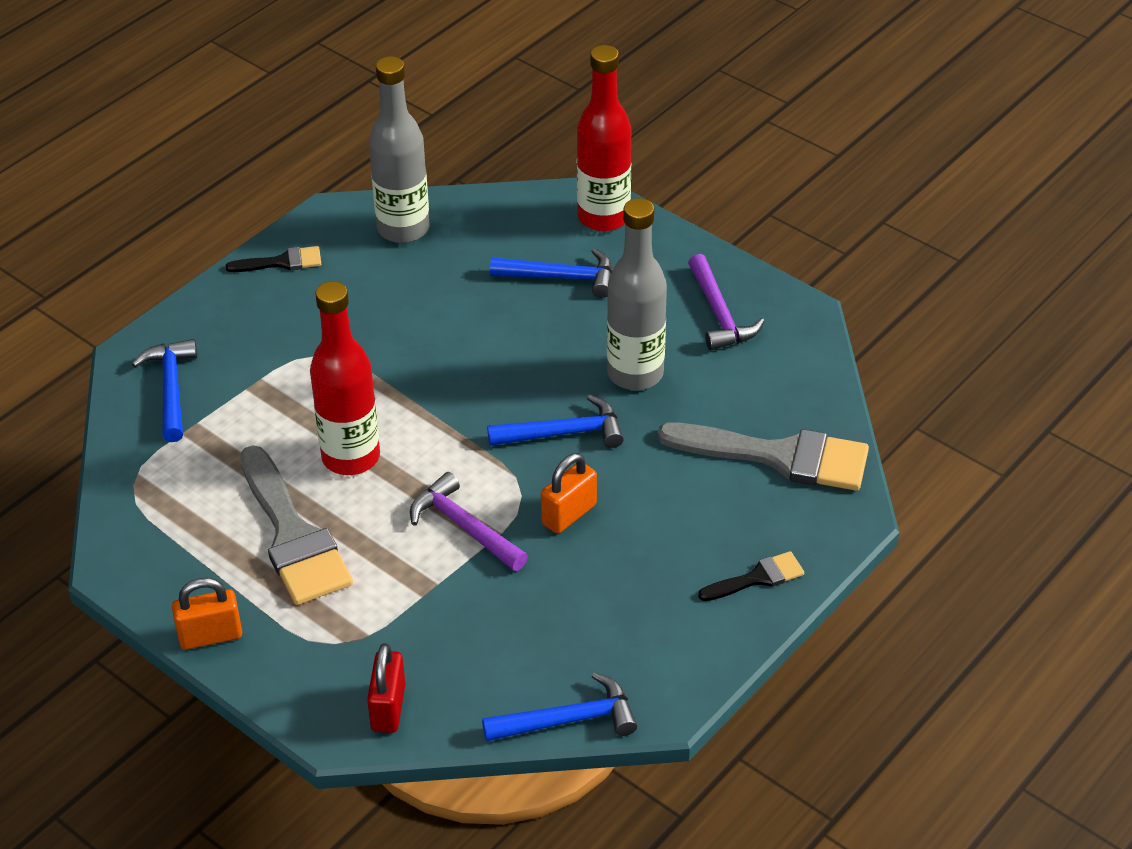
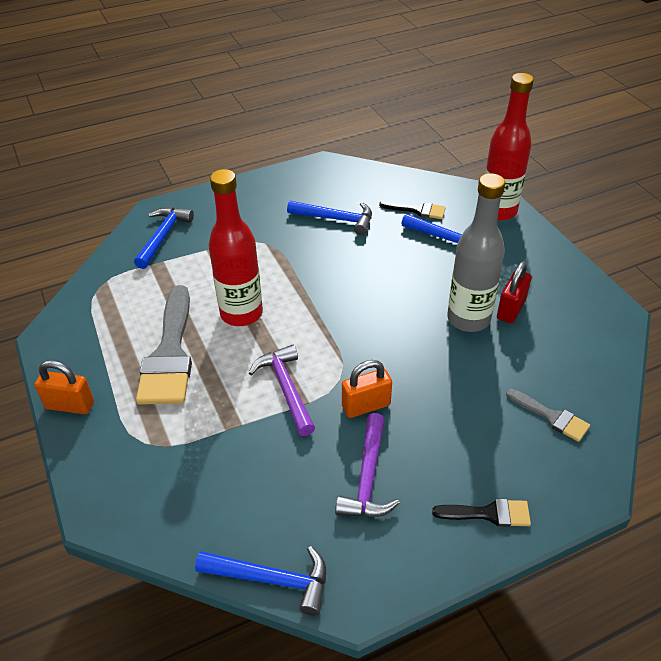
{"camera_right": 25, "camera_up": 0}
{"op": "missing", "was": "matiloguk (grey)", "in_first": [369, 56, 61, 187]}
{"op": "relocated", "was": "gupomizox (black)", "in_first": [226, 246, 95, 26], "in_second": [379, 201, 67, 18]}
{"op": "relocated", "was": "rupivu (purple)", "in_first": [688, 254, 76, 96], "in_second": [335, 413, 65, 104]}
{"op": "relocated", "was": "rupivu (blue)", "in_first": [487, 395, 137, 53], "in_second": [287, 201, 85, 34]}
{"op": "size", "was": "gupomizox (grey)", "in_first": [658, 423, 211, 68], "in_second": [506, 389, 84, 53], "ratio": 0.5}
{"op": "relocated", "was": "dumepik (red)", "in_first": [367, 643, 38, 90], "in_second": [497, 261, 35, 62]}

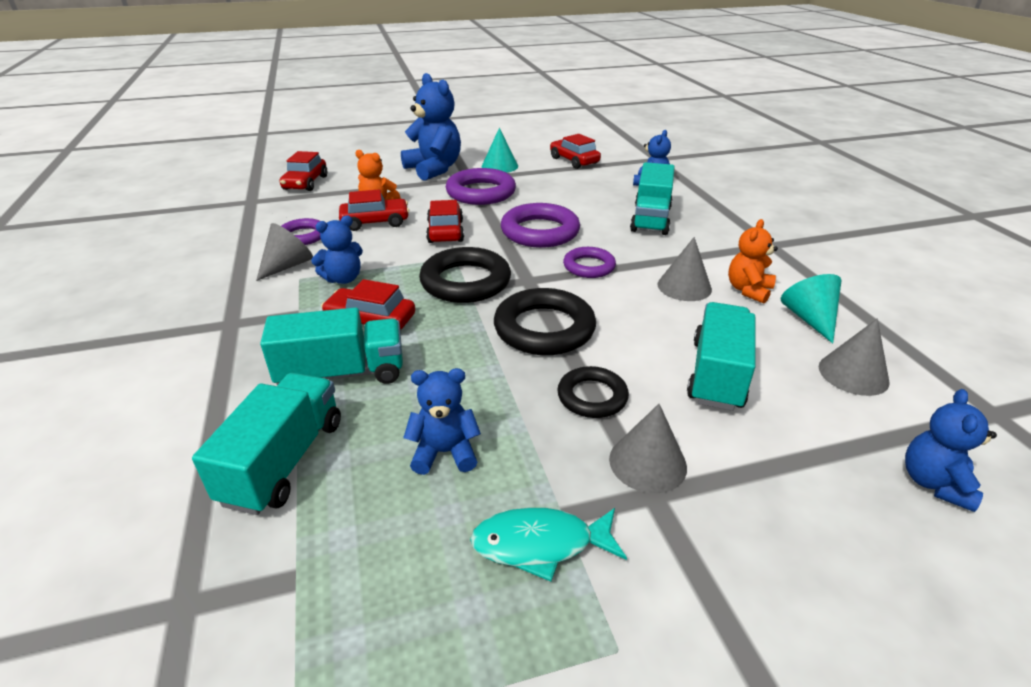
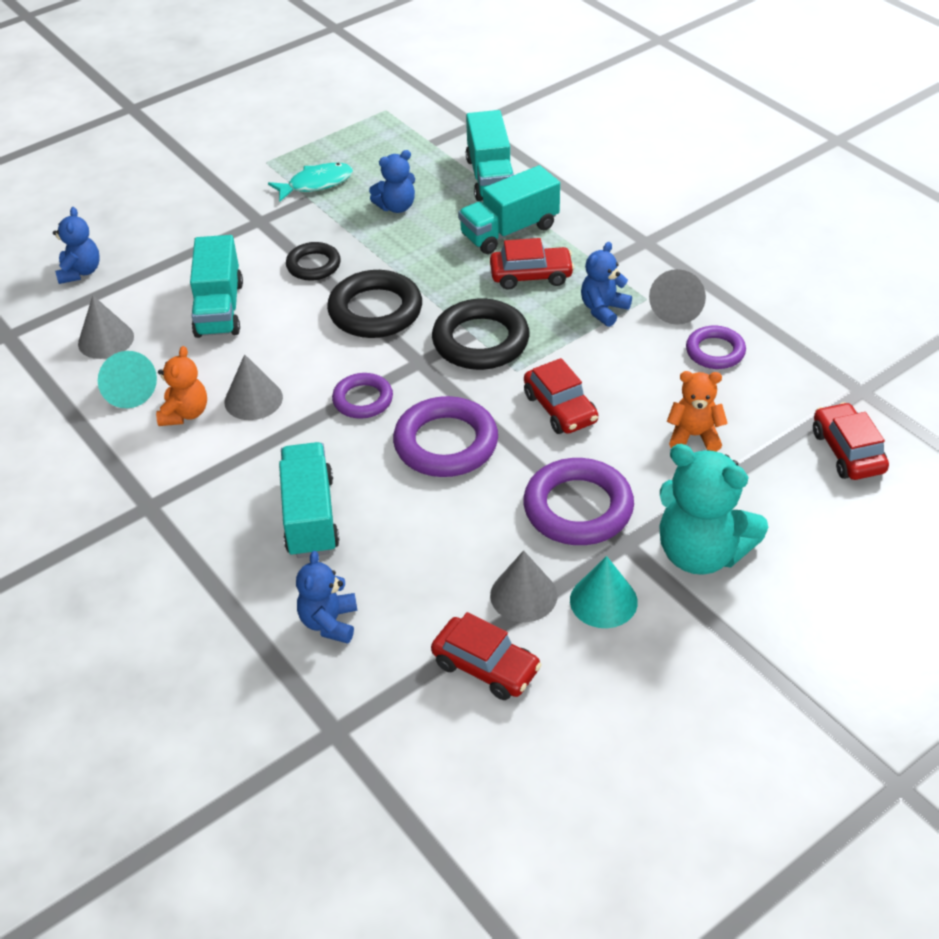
{"camera_right": 160, "camera_up": 10}
{"op": "colour", "was": "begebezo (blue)", "now": "begebezo (turquoise)", "in_first": [401, 73, 60, 108], "in_second": [659, 444, 109, 130]}
{"op": "missing", "was": "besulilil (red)", "in_first": [339, 189, 70, 42]}
{"op": "relocated", "was": "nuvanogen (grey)", "in_first": [609, 404, 78, 89], "in_second": [490, 550, 67, 72]}

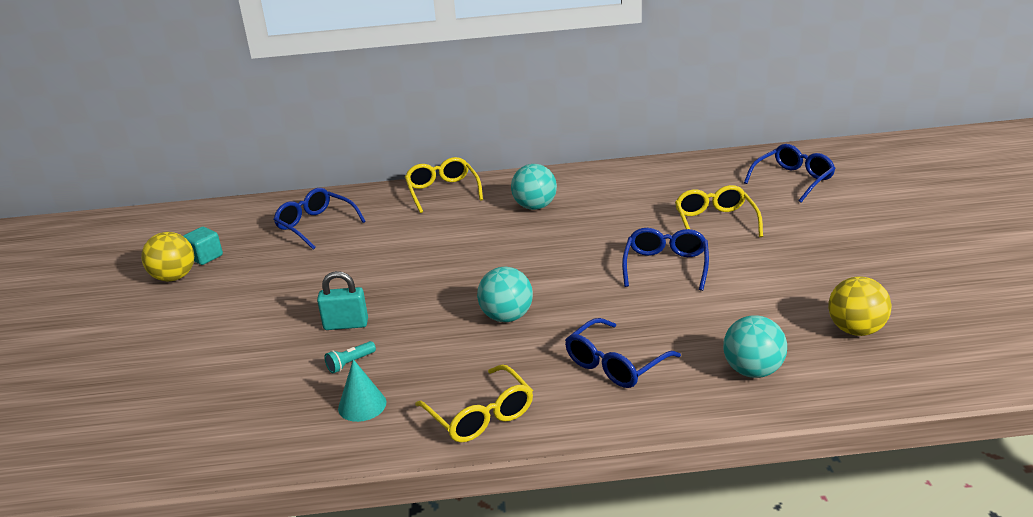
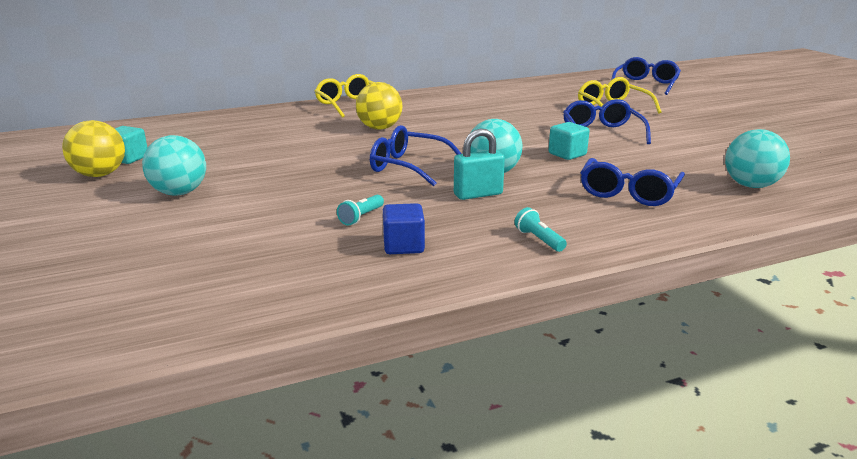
{"camera_right": -20, "camera_up": -5}
{"op": "relocated", "was": "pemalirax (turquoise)", "in_first": [511, 164, 46, 46], "in_second": [142, 135, 64, 60]}
{"op": "relocated", "was": "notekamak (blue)", "in_first": [274, 188, 92, 62], "in_second": [370, 125, 92, 61]}
{"op": "relocated", "was": "dumepik (turquoise)", "in_first": [317, 271, 51, 59], "in_second": [454, 128, 51, 72]}
{"op": "relocated", "was": "pemalirax (yellow)", "in_first": [828, 276, 64, 60], "in_second": [356, 82, 47, 48]}
{"op": "exchanged", "was": "nuvanogen (turquoise)", "now": "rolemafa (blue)", "in_first": [338, 359, 49, 63], "in_second": [383, 203, 42, 51]}
{"op": "exchanged", "was": "notekamak (yellow)", "now": "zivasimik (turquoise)", "in_first": [415, 364, 118, 79], "in_second": [514, 207, 53, 45]}
{"op": "appeared", "now": "rolemafa (turquoise)", "in_second": [548, 122, 41, 38]}

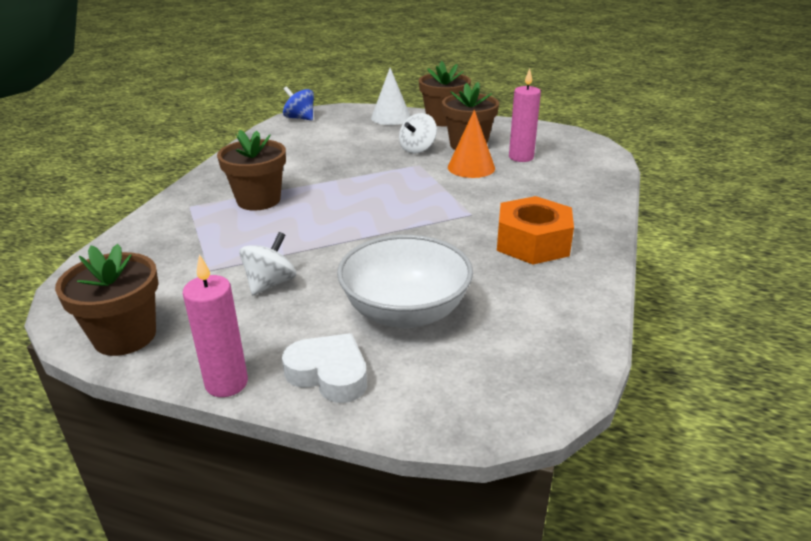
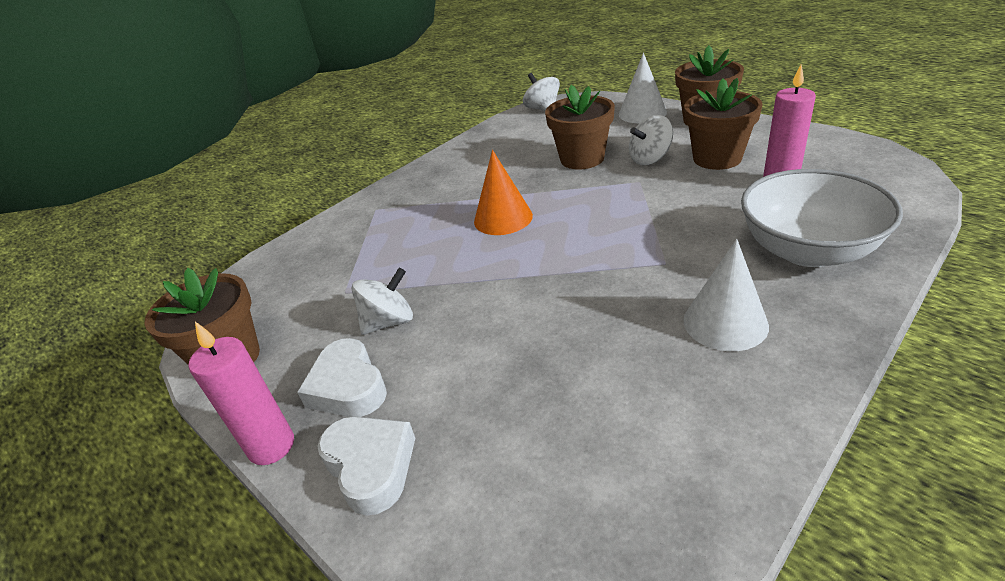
{"camera_right": 30, "camera_up": 5}
{"op": "colour", "was": "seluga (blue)", "now": "seluga (white)", "in_first": [283, 86, 31, 35], "in_second": [523, 73, 37, 38]}
{"op": "relocated", "was": "nuvanogen (orange)", "in_first": [448, 110, 47, 68], "in_second": [474, 150, 59, 85]}
{"op": "relocated", "was": "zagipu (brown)", "in_first": [217, 130, 69, 81], "in_second": [545, 85, 70, 84]}
{"op": "exchanged", "was": "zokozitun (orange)", "now": "nuvanogen (white)", "in_first": [497, 196, 77, 69], "in_second": [683, 239, 86, 112]}
{"op": "relocated", "was": "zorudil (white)", "in_first": [337, 235, 136, 93], "in_second": [741, 169, 162, 98]}
{"op": "appeared", "now": "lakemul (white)", "in_second": [297, 338, 90, 79]}

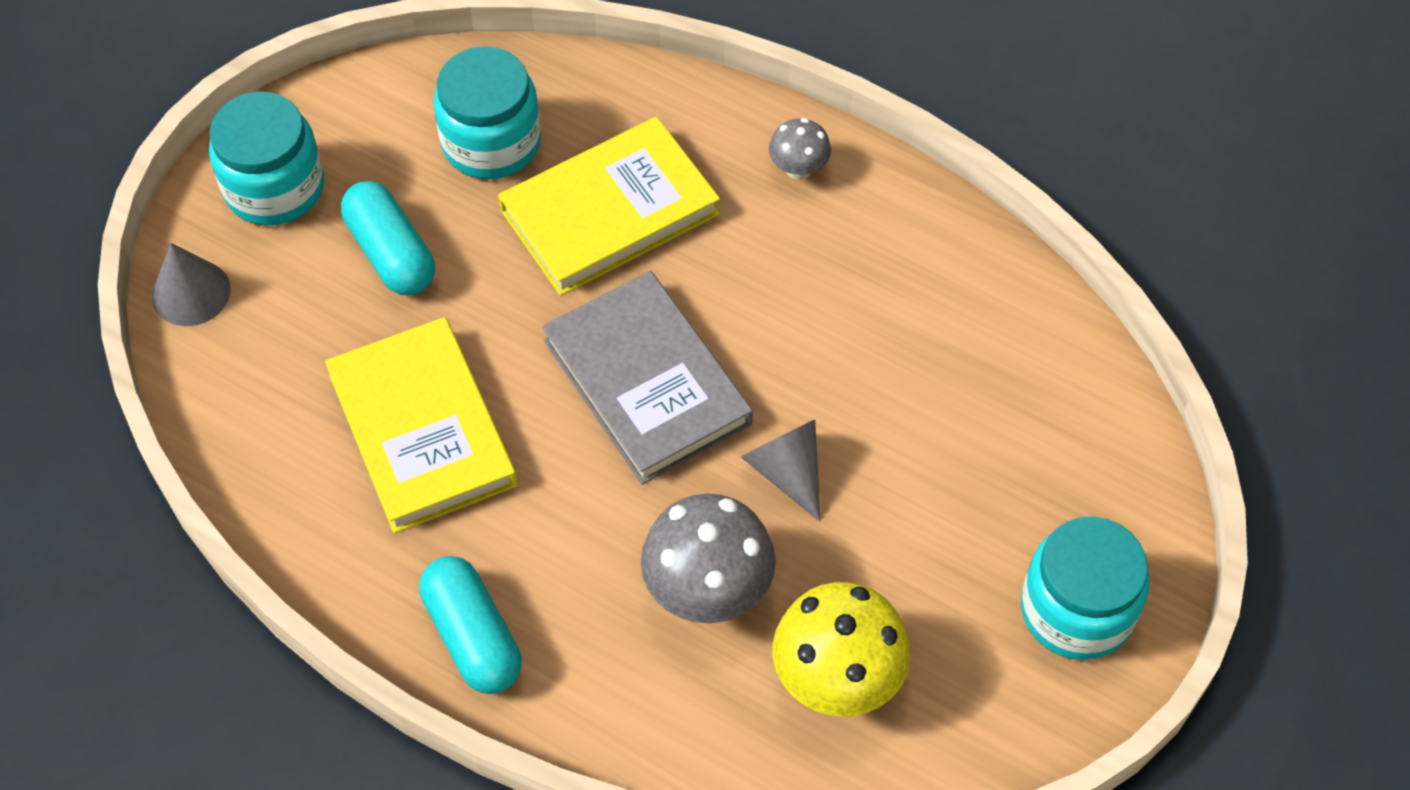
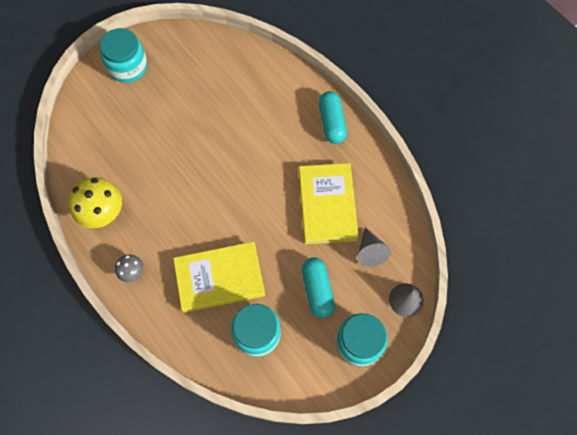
{"camera_right": -160, "camera_up": 10}
{"op": "missing", "was": "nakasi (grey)", "in_first": [542, 271, 211, 214]}
{"op": "relocated", "was": "nuvanogen (grey)", "in_first": [741, 420, 80, 102], "in_second": [357, 228, 34, 38]}
{"op": "missing", "was": "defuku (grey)", "in_first": [641, 494, 135, 129]}
{"op": "relocated", "was": "defuku (yellow)", "in_first": [773, 582, 138, 134], "in_second": [69, 177, 53, 51]}

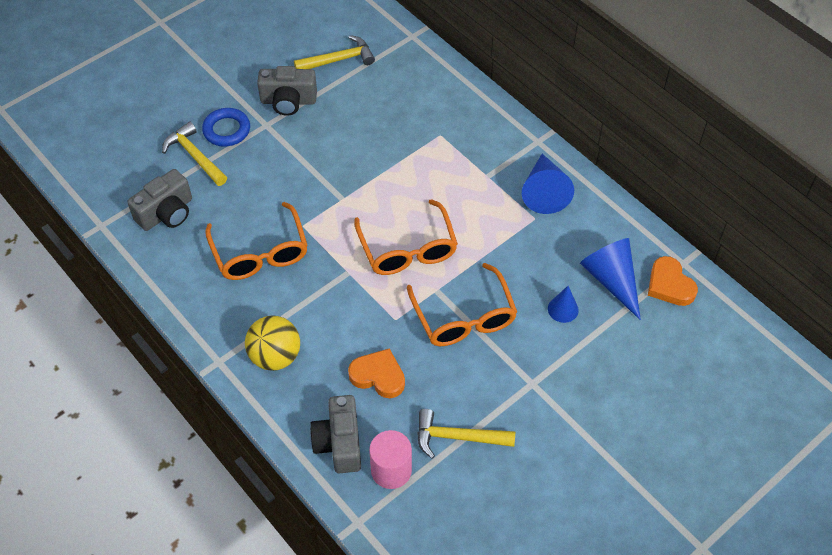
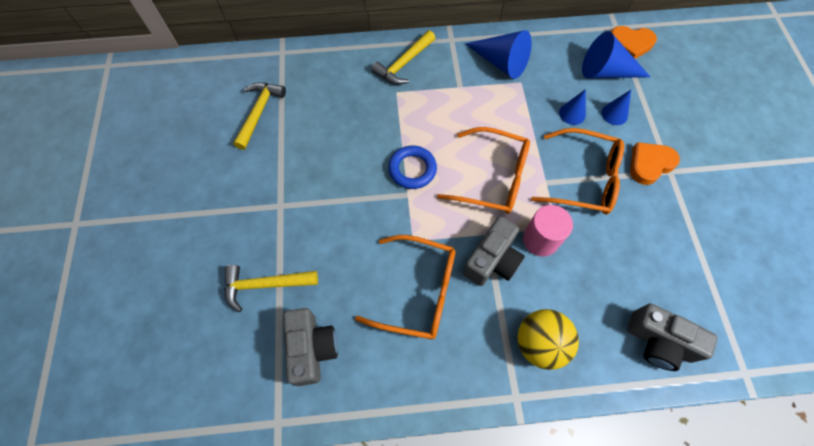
{"camera_right": -55, "camera_up": 10}
{"op": "relocated", "was": "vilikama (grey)", "in_first": [257, 66, 60, 50], "in_second": [463, 216, 62, 70]}
{"op": "relocated", "was": "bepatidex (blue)", "in_first": [202, 108, 48, 39], "in_second": [388, 145, 49, 44]}
{"op": "relocated", "was": "lakemul (orange)", "in_first": [348, 348, 57, 50], "in_second": [630, 142, 50, 43]}
{"op": "relocated", "was": "rupivu (yellow)", "in_first": [417, 409, 98, 50], "in_second": [371, 30, 64, 55]}
{"op": "relocated", "was": "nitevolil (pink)", "in_first": [369, 430, 43, 59], "in_second": [523, 205, 50, 52]}
{"op": "appeared", "now": "nuvanogen (blue)", "in_second": [559, 89, 27, 36]}

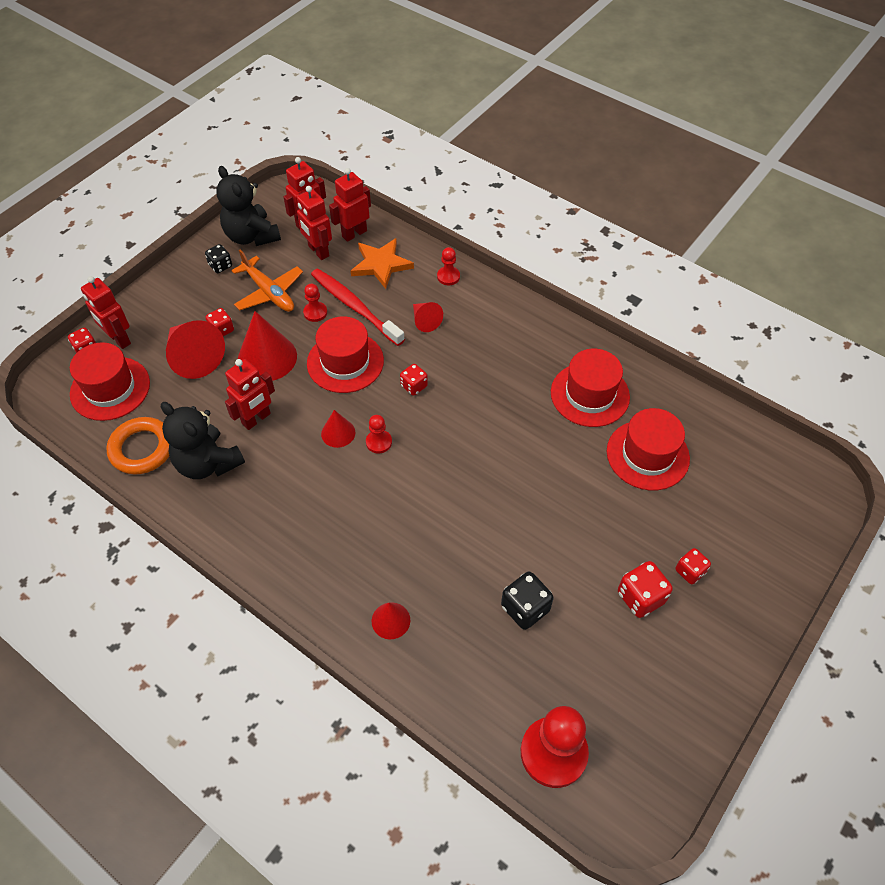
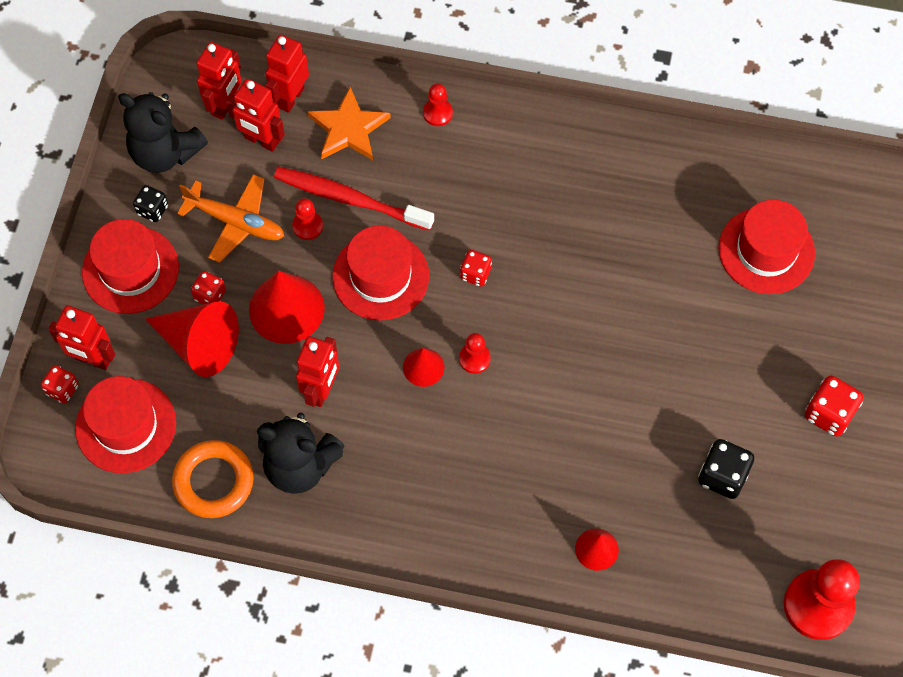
{"camera_right": -25, "camera_up": 10}
{"op": "missing", "was": "nuvanogen (red)", "in_first": [413, 302, 30, 30]}
{"op": "relocated", "was": "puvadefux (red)", "in_first": [551, 349, 79, 78], "in_second": [82, 219, 97, 95]}
{"op": "missing", "was": "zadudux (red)", "in_first": [675, 548, 36, 36]}

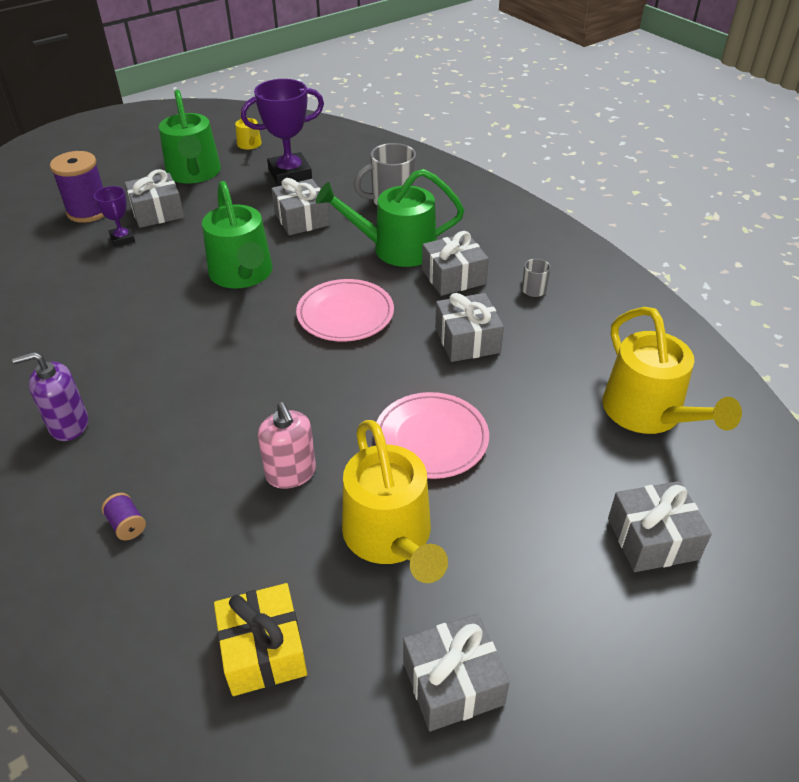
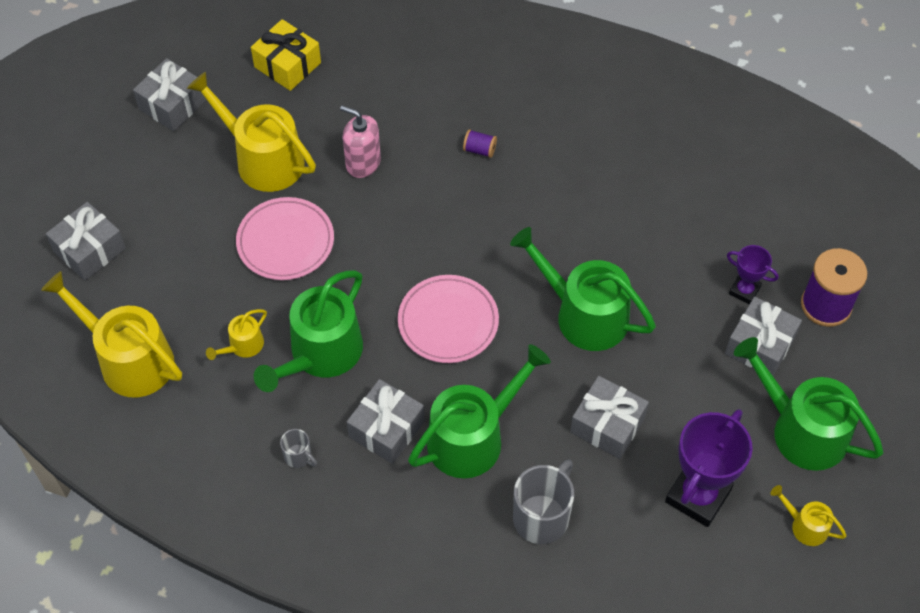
{"camera_right": 145, "camera_up": 15}
{"op": "exchanged", "was": "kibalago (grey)", "now": "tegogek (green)", "in_first": [435, 293, 69, 69], "in_second": [254, 270, 109, 122]}
{"op": "missing", "was": "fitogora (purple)", "in_first": [12, 352, 76, 89]}
{"op": "relocated", "was": "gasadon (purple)", "in_first": [102, 493, 44, 47], "in_second": [463, 129, 34, 29]}
{"op": "appeared", "now": "tegogek (yellow)", "in_second": [206, 309, 61, 51]}

